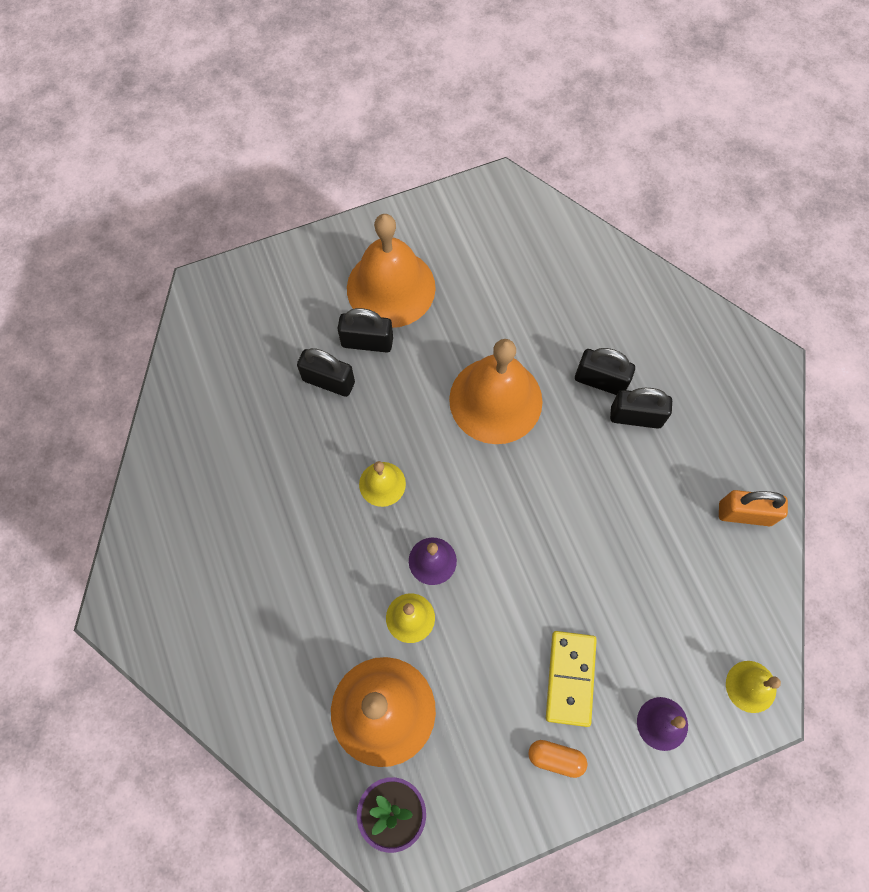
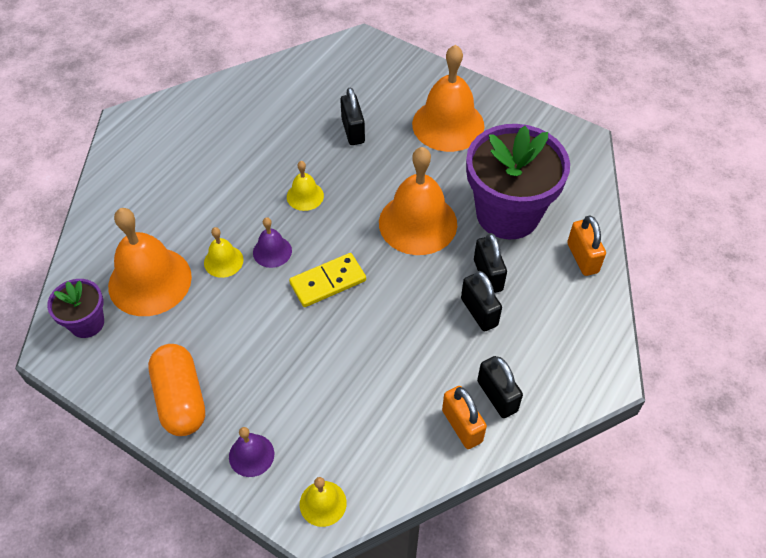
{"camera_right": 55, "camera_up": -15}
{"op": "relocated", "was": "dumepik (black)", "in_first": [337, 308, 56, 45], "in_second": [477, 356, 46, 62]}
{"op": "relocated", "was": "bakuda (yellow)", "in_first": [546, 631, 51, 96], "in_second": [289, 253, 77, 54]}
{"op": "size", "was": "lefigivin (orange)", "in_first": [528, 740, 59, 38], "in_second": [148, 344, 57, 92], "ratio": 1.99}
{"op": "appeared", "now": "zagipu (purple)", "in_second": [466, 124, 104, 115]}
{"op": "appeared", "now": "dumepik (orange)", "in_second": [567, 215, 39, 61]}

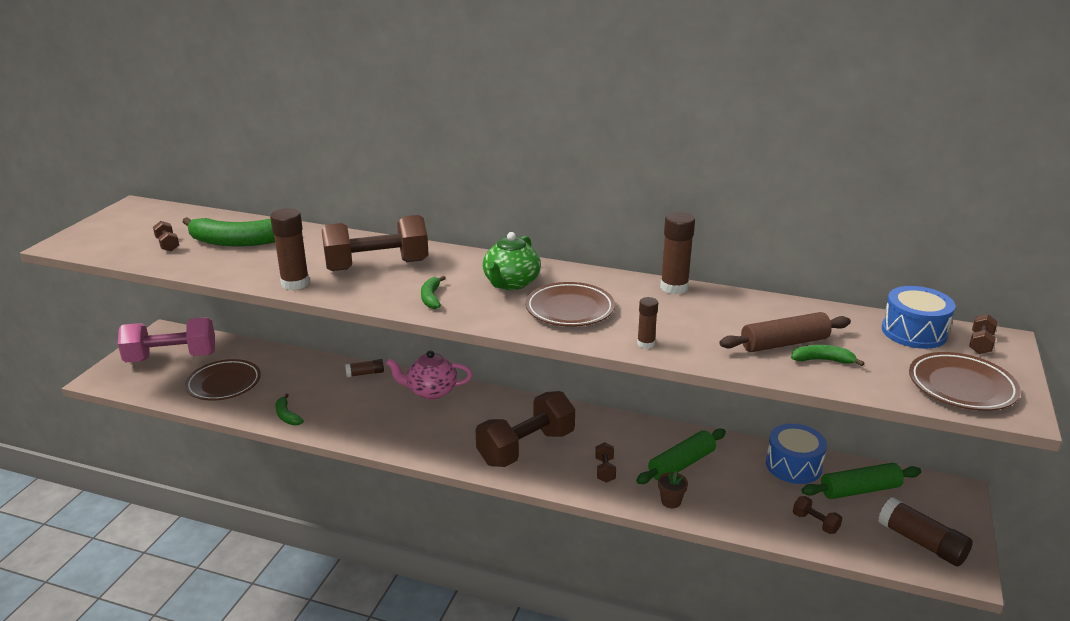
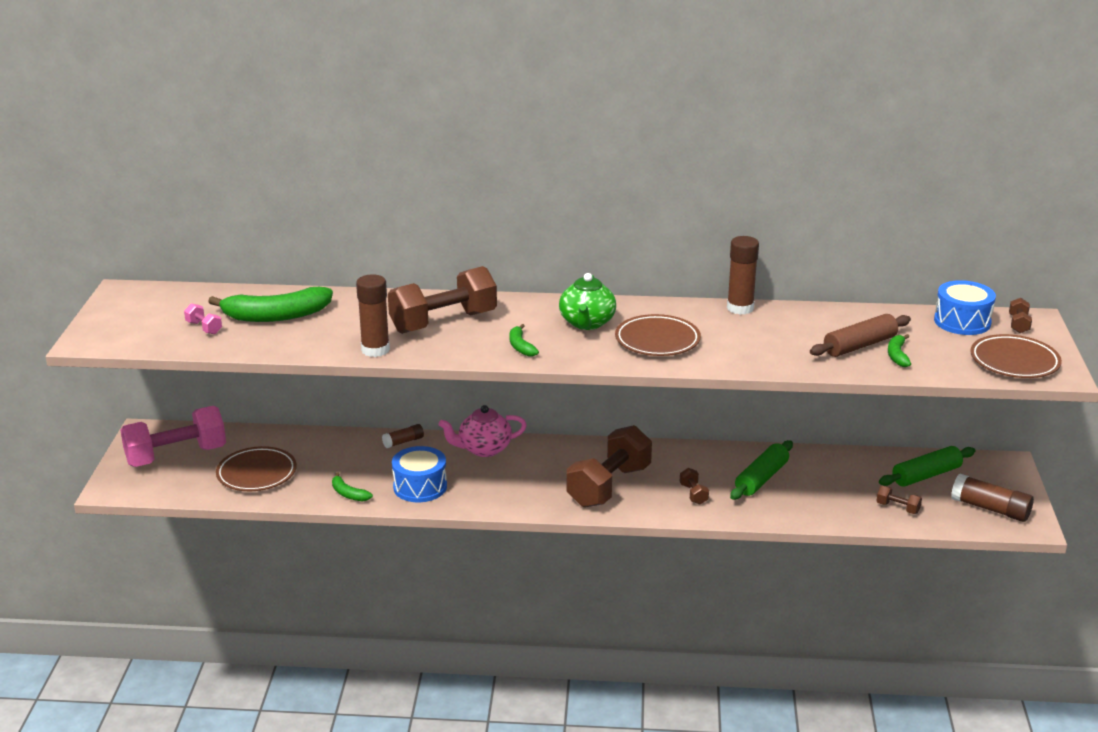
{"camera_right": -15, "camera_up": 0}
{"op": "colour", "was": "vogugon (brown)", "now": "vogugon (pink)", "in_first": [153, 221, 26, 30], "in_second": [184, 303, 38, 31]}
{"op": "missing", "was": "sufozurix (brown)", "in_first": [637, 297, 21, 52]}
{"op": "spun", "was": "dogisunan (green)", "in_first": [791, 345, 73, 21], "in_second": [888, 334, 23, 33], "clockwise": -75}
{"op": "relocated", "was": "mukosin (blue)", "in_first": [766, 424, 61, 60], "in_second": [392, 446, 55, 56]}
{"op": "missing", "was": "zagipu (brown)", "in_first": [658, 471, 30, 37]}

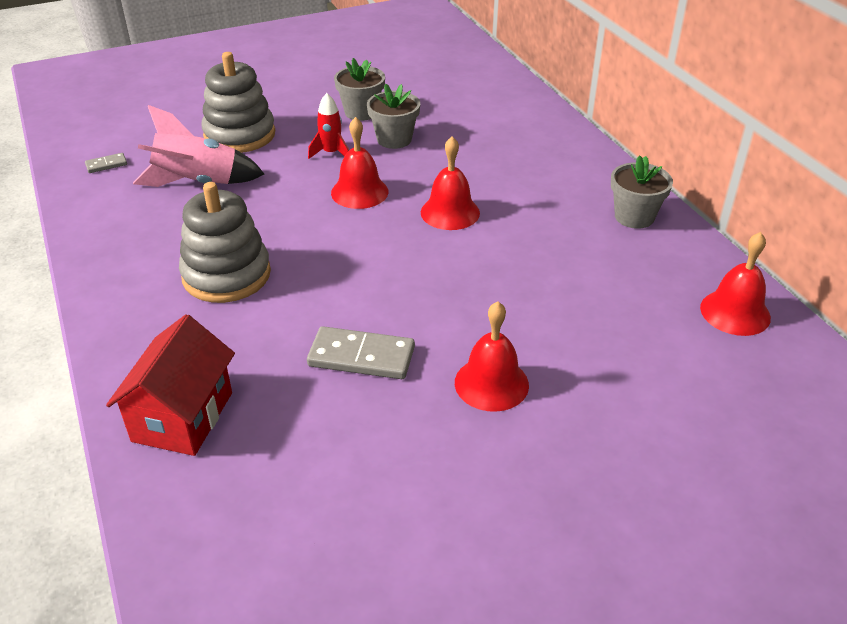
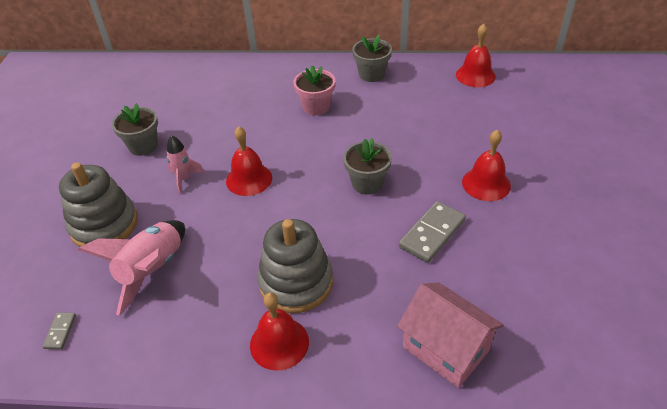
{"camera_right": -60, "camera_up": 5}
{"op": "relocated", "was": "zagipu (grey)", "in_first": [367, 84, 53, 65], "in_second": [343, 138, 49, 57]}
{"op": "colour", "was": "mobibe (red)", "now": "mobibe (pink)", "in_first": [308, 93, 41, 66], "in_second": [166, 135, 39, 59]}
{"op": "relocated", "was": "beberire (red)", "in_first": [421, 136, 59, 94], "in_second": [250, 292, 59, 79]}
{"op": "colour", "was": "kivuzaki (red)", "now": "kivuzaki (pink)", "in_first": [106, 314, 129, 142], "in_second": [397, 282, 107, 106]}
{"op": "appeared", "now": "zagipu (pink)", "in_second": [294, 65, 41, 50]}

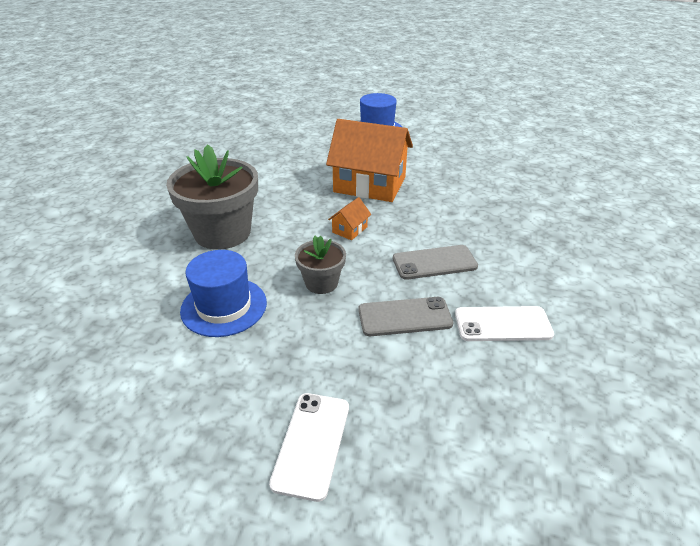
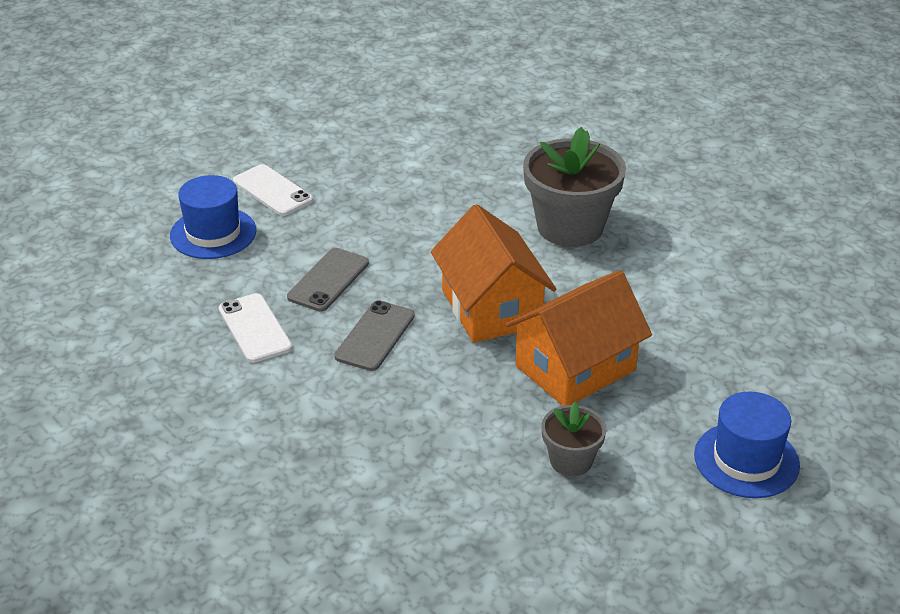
{"camera_right": 125, "camera_up": 0}
{"op": "size", "was": "kivuzaki (orange)", "in_first": [328, 197, 43, 43], "in_second": [431, 204, 126, 139], "ratio": 2.42}
{"op": "relocated", "was": "zagipu (grey)", "in_first": [295, 236, 51, 58], "in_second": [541, 402, 66, 74]}
{"op": "relocated", "was": "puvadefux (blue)", "in_first": [180, 250, 87, 87], "in_second": [170, 175, 86, 84]}
{"op": "spun", "was": "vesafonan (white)", "in_first": [455, 306, 99, 35], "in_second": [219, 293, 73, 70], "clockwise": -60}

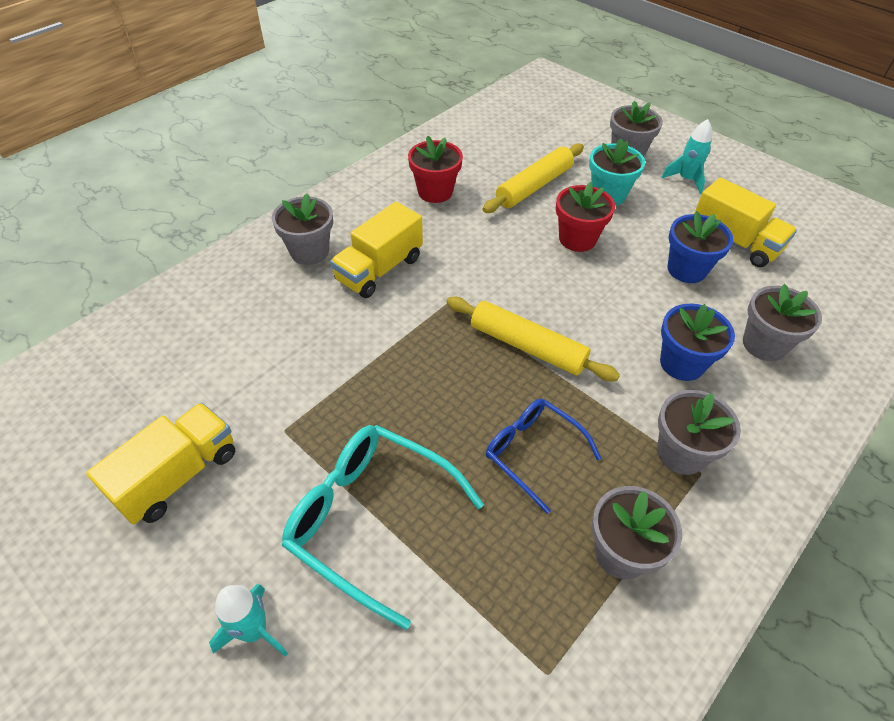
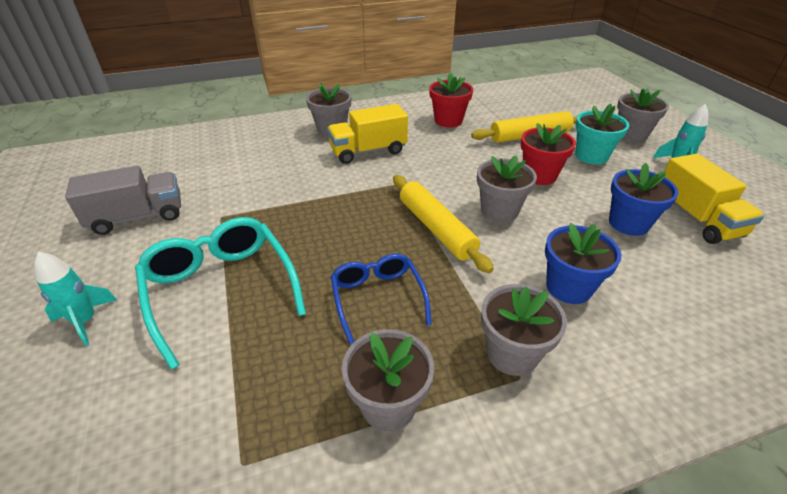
{"camera_right": 30, "camera_up": -10}
{"op": "relocated", "was": "zagipu (grey)", "in_first": [743, 284, 79, 77], "in_second": [477, 156, 60, 67]}
{"op": "colour", "was": "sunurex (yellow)", "now": "sunurex (grey)", "in_first": [86, 403, 149, 122], "in_second": [65, 166, 116, 69]}

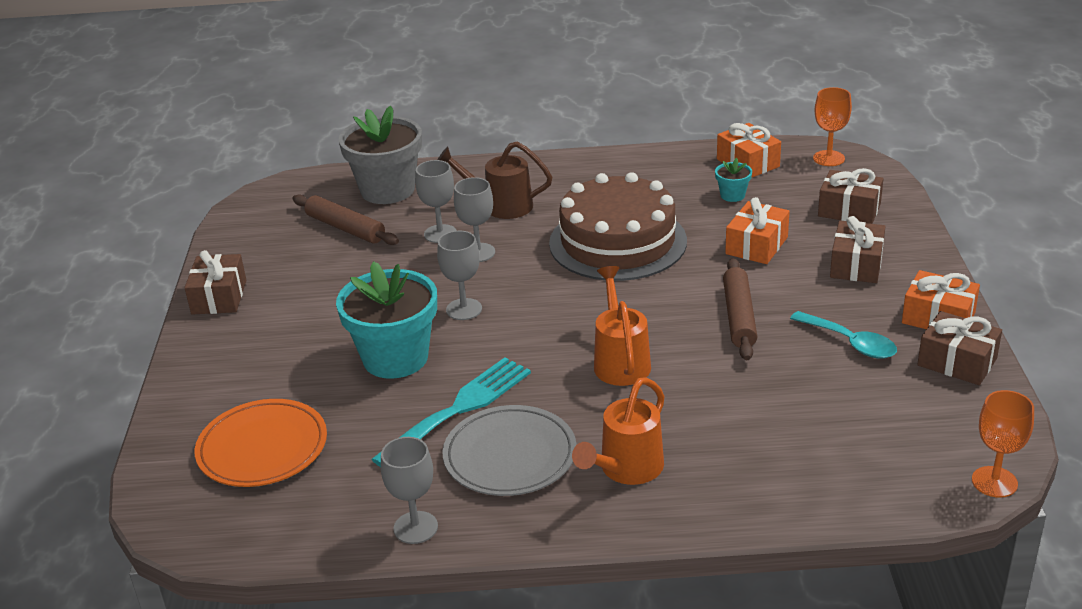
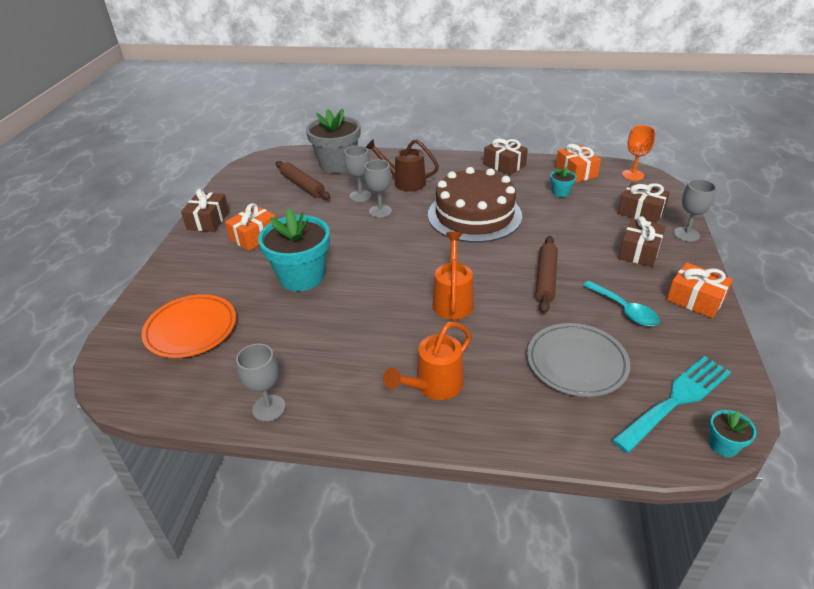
{"camera_right": 10, "camera_up": 5}
{"op": "relocated", "was": "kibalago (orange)", "in_first": [725, 197, 65, 67], "in_second": [225, 203, 51, 48]}
{"op": "relocated", "was": "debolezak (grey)", "in_first": [437, 231, 45, 89], "in_second": [673, 179, 43, 63]}
{"op": "relocated", "was": "kibalago (brown)", "in_first": [917, 311, 85, 74], "in_second": [484, 138, 44, 37]}
{"op": "relocated", "was": "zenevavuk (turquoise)", "in_first": [371, 357, 160, 110], "in_second": [612, 356, 119, 97]}
{"op": "exchanged", "was": "debolezak (orange)", "now": "zagipu (turquoise)", "in_first": [972, 390, 62, 108], "in_second": [709, 410, 47, 47]}
{"op": "relocated", "was": "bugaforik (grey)", "in_first": [442, 405, 135, 91], "in_second": [527, 323, 103, 74]}

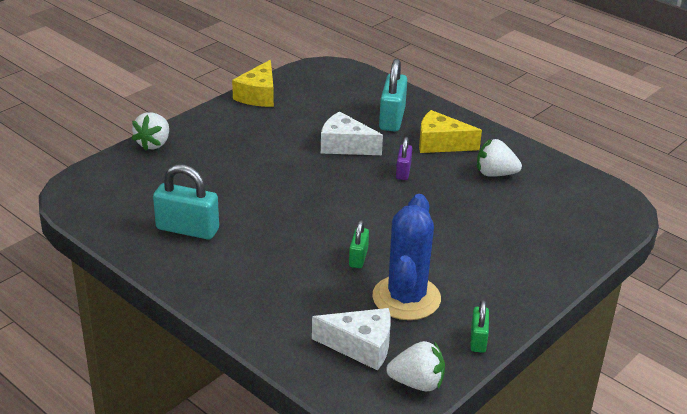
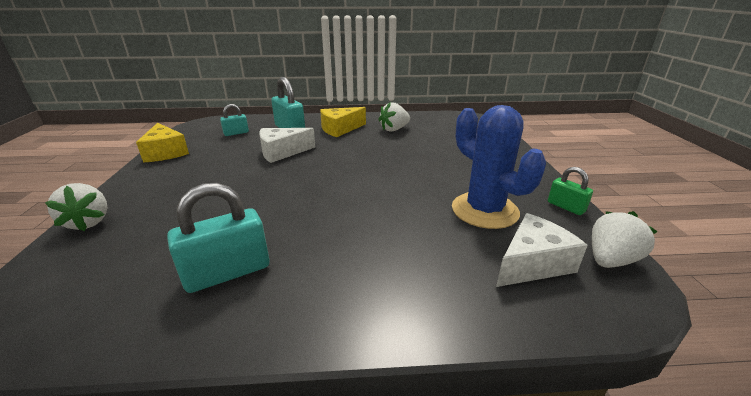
{"camera_right": -45, "camera_up": -5}
{"op": "missing", "was": "dumepik (purple)", "in_first": [396, 137, 16, 43]}
{"op": "missing", "was": "dumepik (green)", "in_first": [349, 220, 20, 48]}
{"op": "appeared", "now": "dumepik (turquoise)", "in_second": [220, 104, 29, 32]}

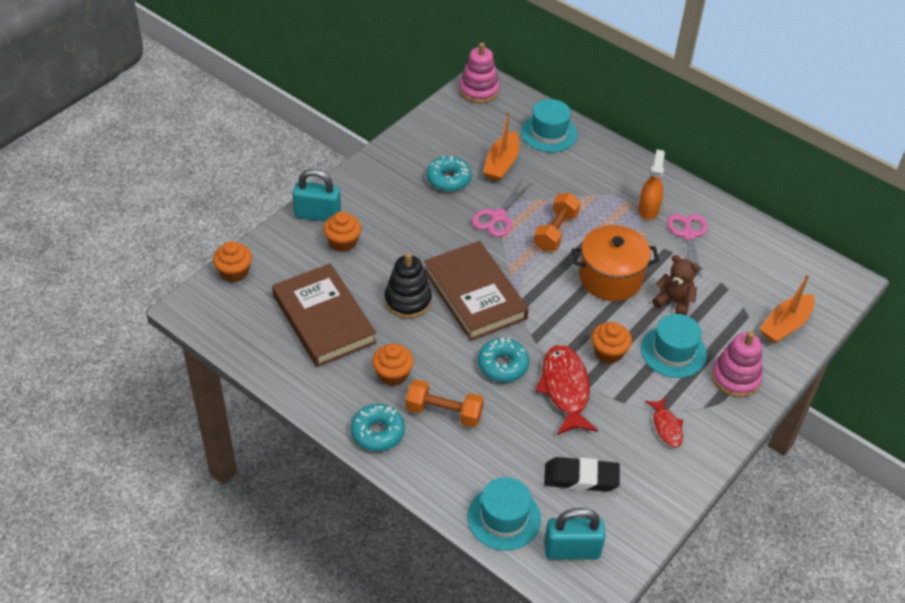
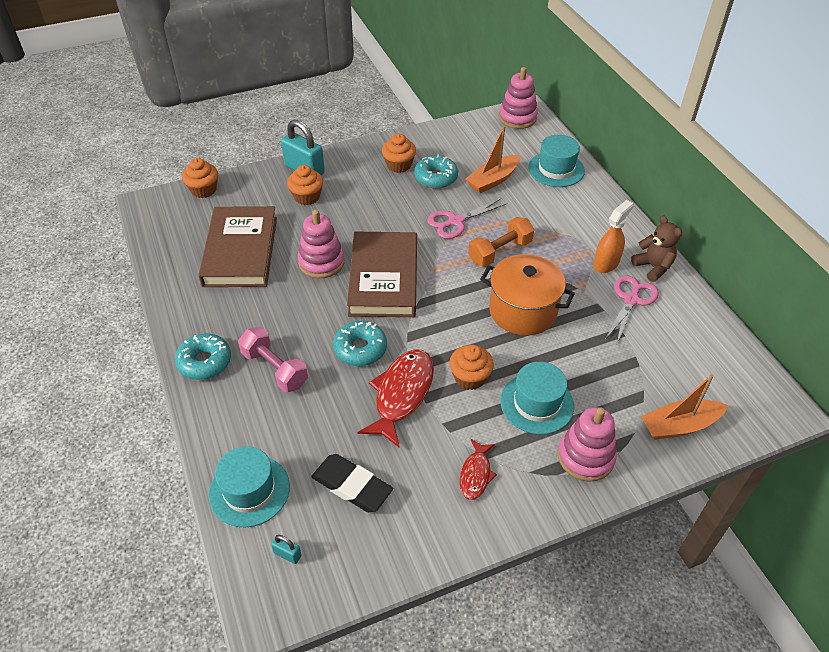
{"camera_right": 30, "camera_up": 0}
{"op": "colour", "was": "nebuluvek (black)", "now": "nebuluvek (pink)", "in_first": [384, 253, 48, 65], "in_second": [298, 210, 47, 68]}
{"op": "relocated", "was": "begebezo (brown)", "in_first": [652, 255, 48, 61], "in_second": [631, 216, 51, 66]}
{"op": "relocated", "was": "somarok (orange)", "in_first": [372, 343, 42, 43], "in_second": [382, 134, 34, 39]}
{"op": "colour", "was": "vogugon (orange)", "now": "vogugon (pink)", "in_first": [406, 379, 78, 48], "in_second": [238, 327, 70, 65]}
{"op": "size", "was": "dumepik (turquoise)", "in_first": [544, 508, 62, 51], "in_second": [271, 535, 31, 29], "ratio": 0.44}

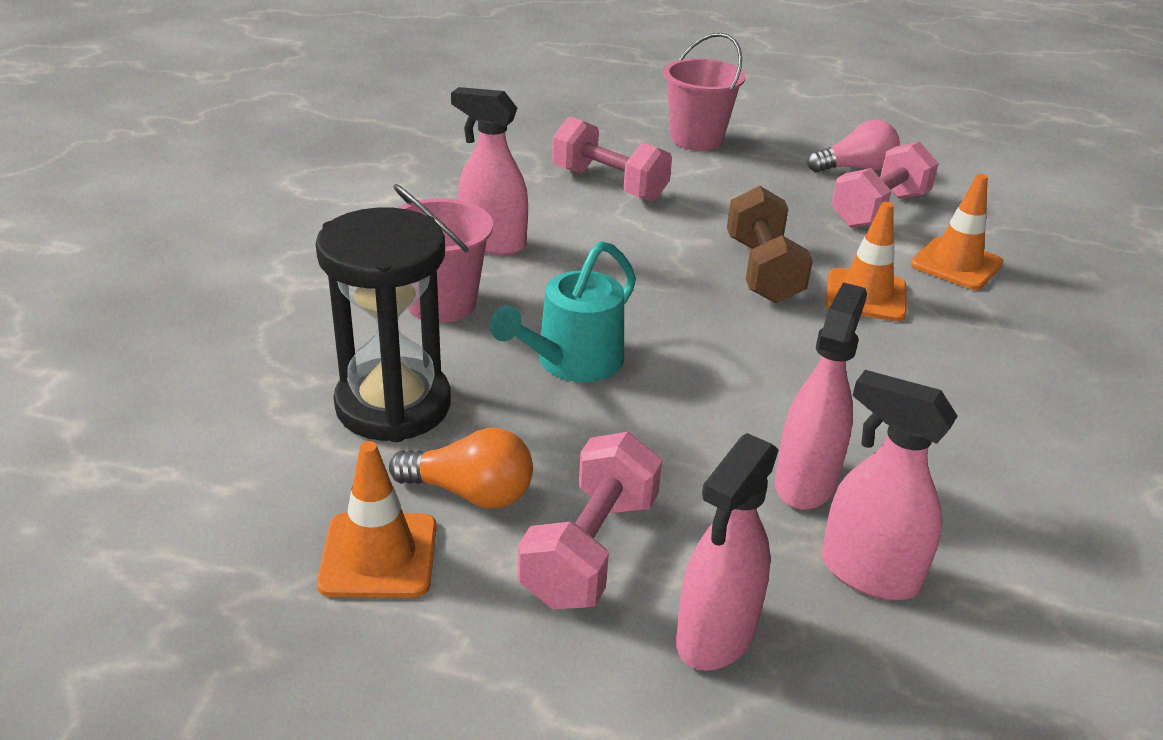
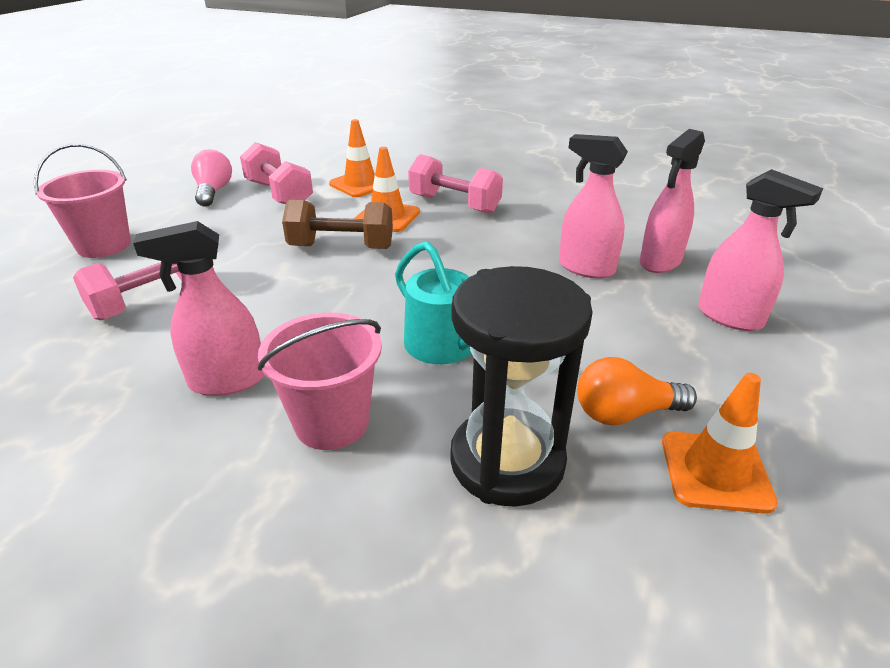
{"camera_right": -80, "camera_up": 0}
{"op": "spun", "was": "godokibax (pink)", "in_first": [451, 87, 77, 168], "in_second": [133, 221, 132, 175], "clockwise": 45}
{"op": "spun", "was": "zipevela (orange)", "in_first": [389, 428, 144, 81], "in_second": [577, 357, 120, 68], "clockwise": -120}
{"op": "relocated", "was": "vogugon (pink)", "in_first": [518, 432, 144, 177], "in_second": [408, 154, 95, 60]}

